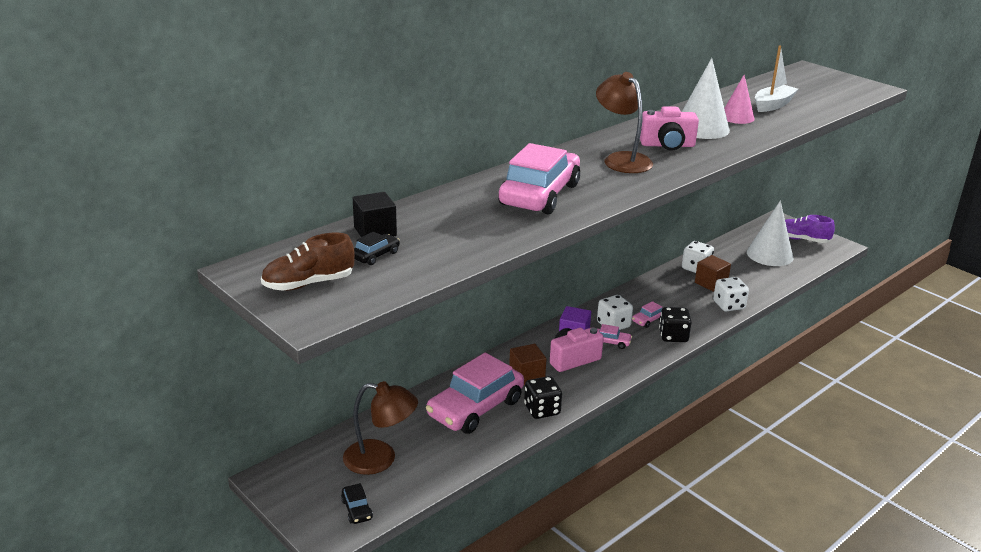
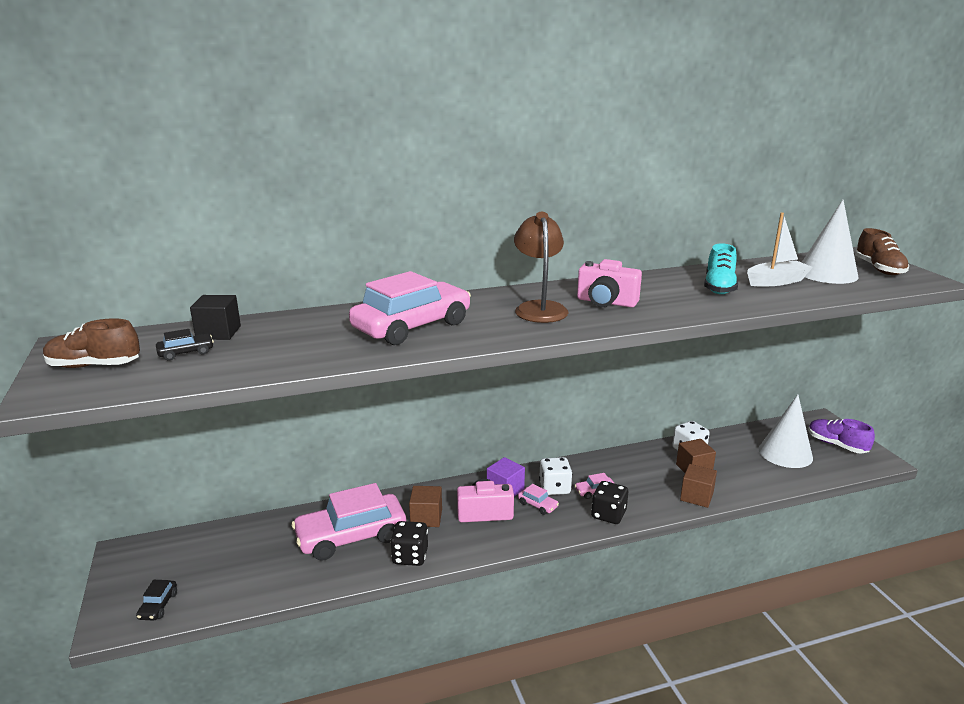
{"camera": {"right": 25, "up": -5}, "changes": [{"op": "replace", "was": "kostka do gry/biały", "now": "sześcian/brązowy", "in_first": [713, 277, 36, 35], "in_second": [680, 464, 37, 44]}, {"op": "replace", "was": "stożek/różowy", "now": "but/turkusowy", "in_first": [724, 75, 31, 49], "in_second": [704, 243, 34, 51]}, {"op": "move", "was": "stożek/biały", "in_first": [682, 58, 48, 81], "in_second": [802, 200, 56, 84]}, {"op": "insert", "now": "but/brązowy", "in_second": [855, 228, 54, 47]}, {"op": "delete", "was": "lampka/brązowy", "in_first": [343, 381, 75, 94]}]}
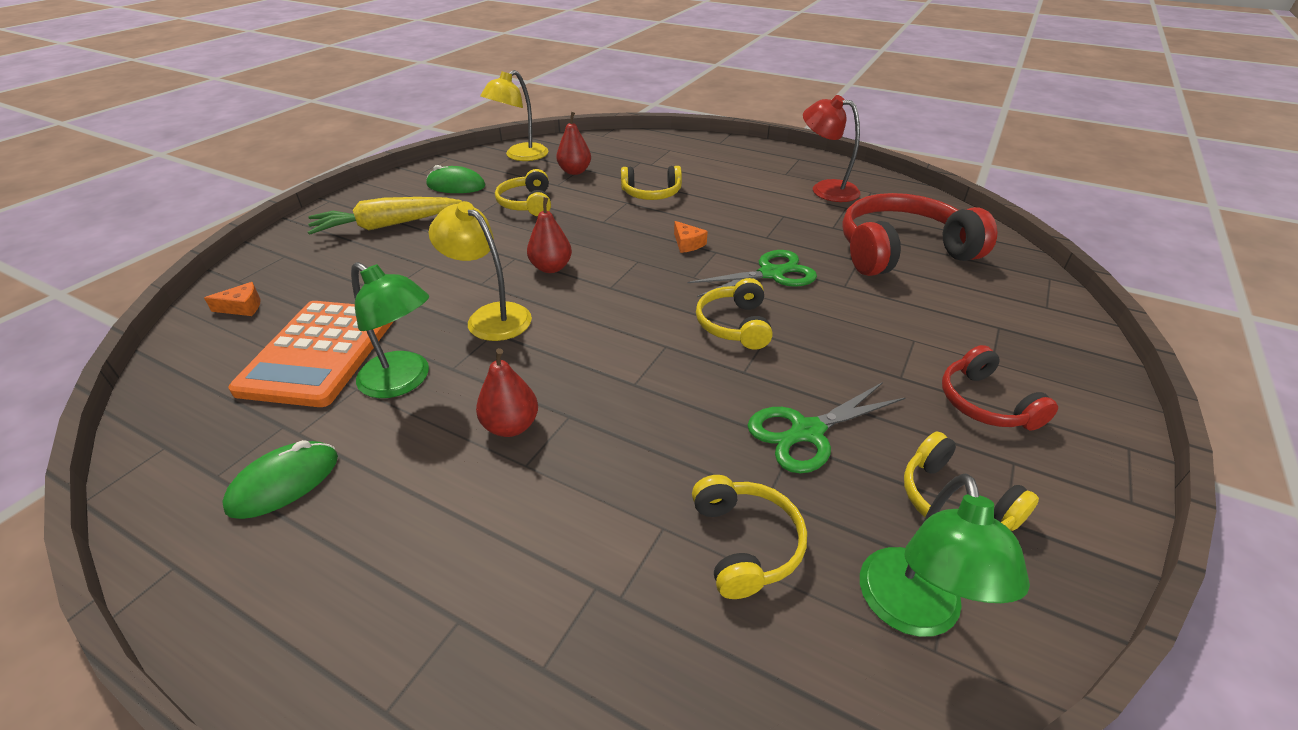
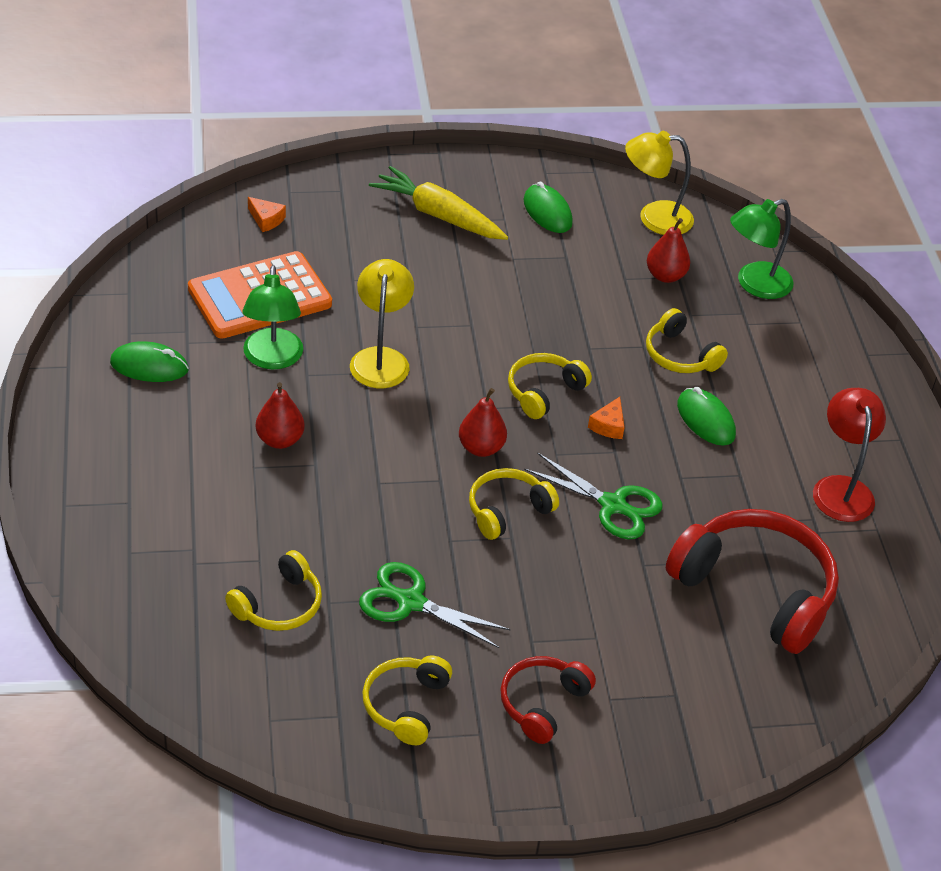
{"camera": {"right": 50, "up": 5}, "changes": [{"op": "move", "was": "gruszka/czerwony", "in_first": [527, 197, 45, 76], "in_second": [459, 388, 48, 69]}, {"op": "move", "was": "słuchawki/żółty", "in_first": [495, 169, 56, 47], "in_second": [508, 353, 84, 66]}, {"op": "insert", "now": "myszka/zielony", "in_second": [677, 387, 59, 59]}, {"op": "move", "was": "lampka/zielony", "in_first": [860, 473, 170, 164], "in_second": [730, 199, 63, 100]}]}
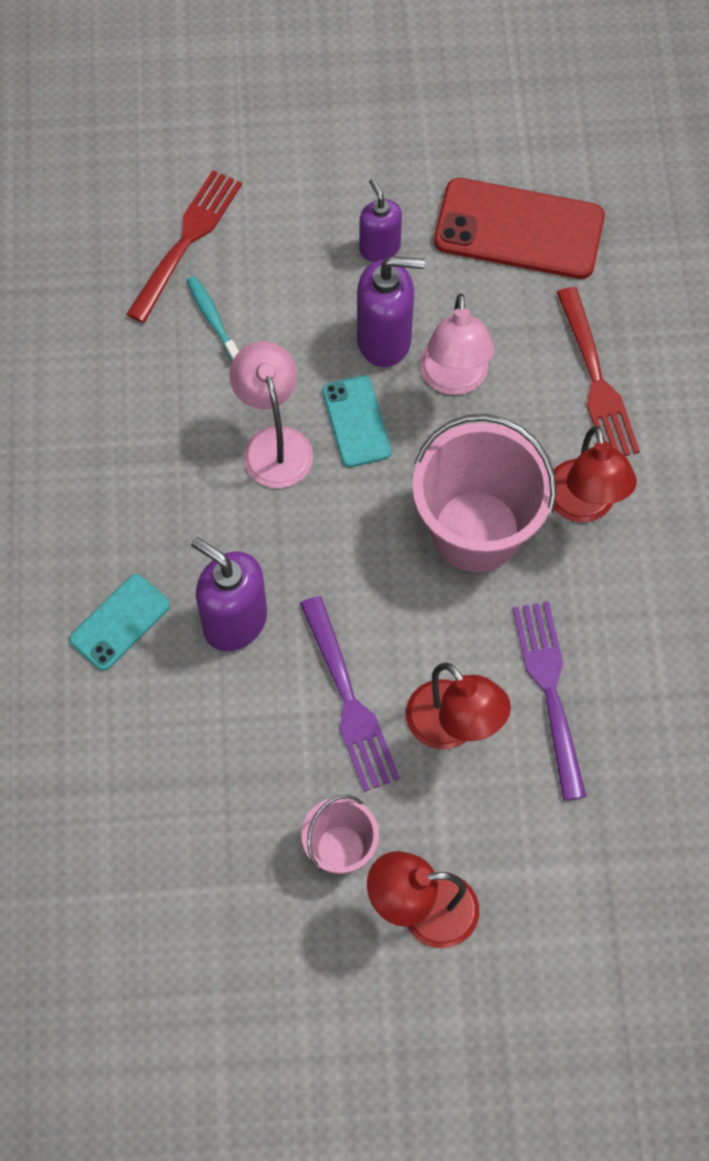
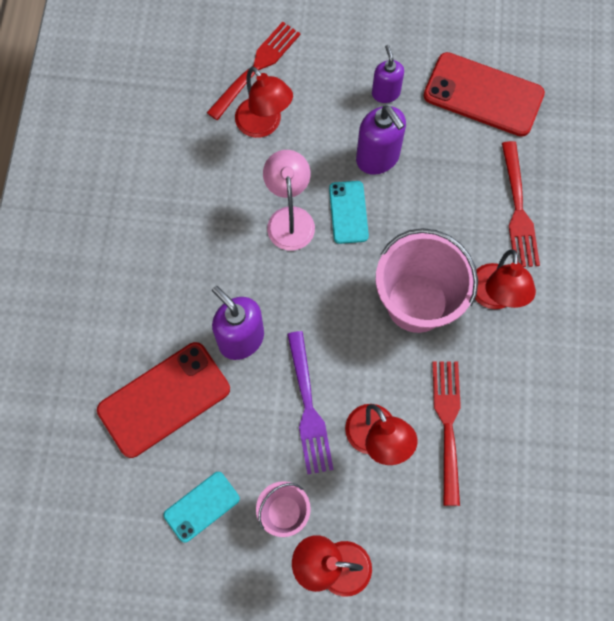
{"camera": {"right": 10, "up": 5}, "changes": [{"op": "insert", "now": "telefon/czerwony", "in_second": [97, 342, 133, 116]}, {"op": "move", "was": "telefon/turkusowy", "in_first": [69, 574, 101, 97], "in_second": [164, 472, 76, 71]}, {"op": "replace", "was": "szczoteczka do zębów/turkusowy", "now": "lampka/czerwony", "in_first": [187, 276, 52, 86], "in_second": [235, 66, 58, 72]}, {"op": "rotate", "was": "dozownik mydła/fioletowy", "in_first": [357, 256, 68, 111], "in_second": [356, 105, 50, 70], "clockwise": 45}, {"op": "recolor", "was": "widelec/fioletowy", "now": "widelec/czerwony", "in_first": [513, 601, 74, 200], "in_second": [432, 361, 29, 145]}, {"op": "delete", "was": "lampka/różowy", "in_first": [420, 294, 75, 101]}]}
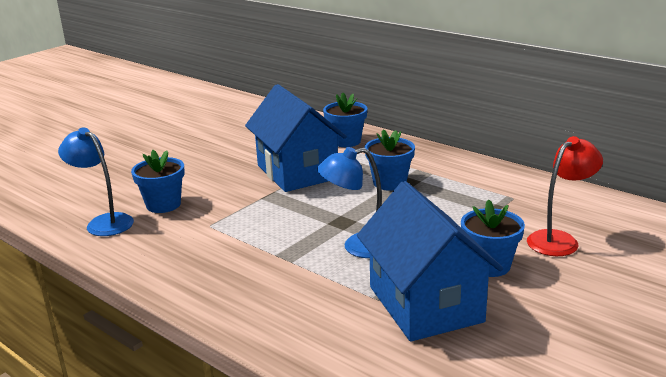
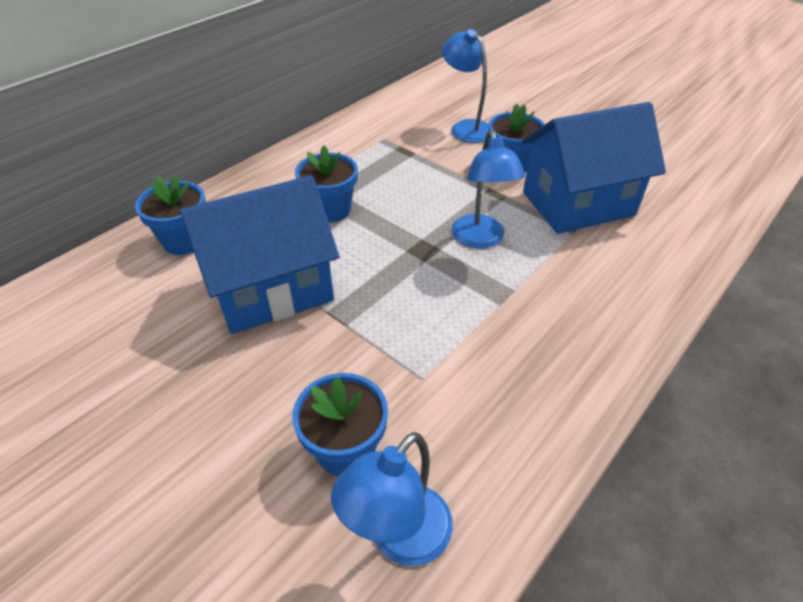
{"camera": {"right": -90, "up": 20}, "changes": [{"op": "recolor", "was": "lampka/czerwony", "now": "lampka/niebieski", "in_first": [527, 136, 76, 120], "in_second": [442, 29, 47, 114]}]}
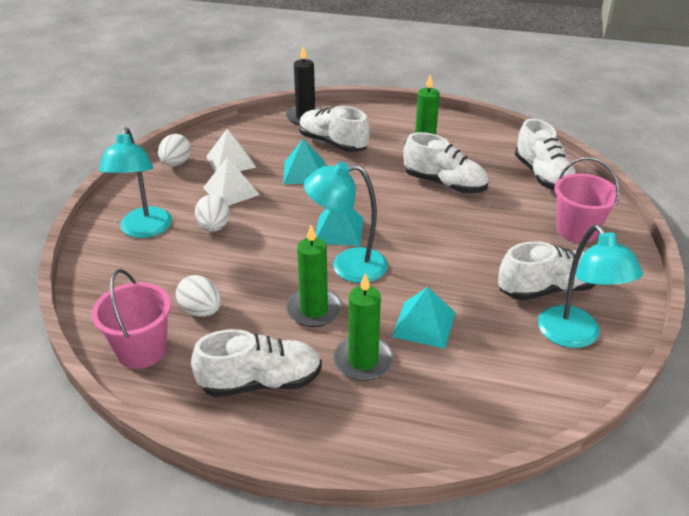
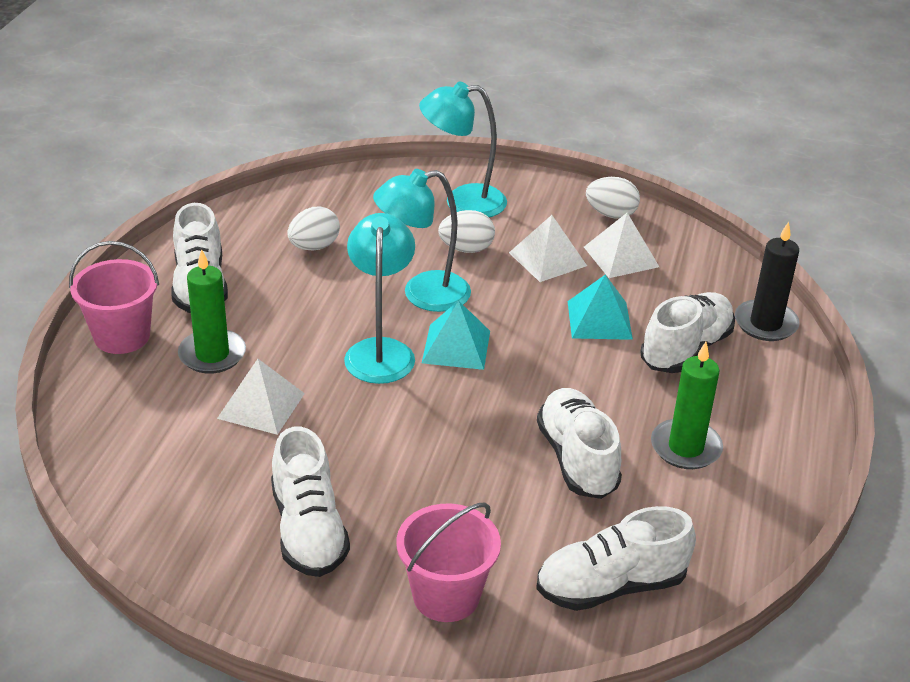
{"camera": {"right": 90, "up": 0}, "changes": [{"op": "move", "was": "wiadro/różowy", "in_first": [91, 269, 80, 100], "in_second": [69, 241, 90, 113]}, {"op": "recolor", "was": "piramida/turkusowy", "now": "piramida/biały", "in_first": [392, 287, 63, 62], "in_second": [217, 359, 88, 76]}, {"op": "move", "was": "lampka/turkusowy", "in_first": [538, 225, 105, 123], "in_second": [373, 169, 98, 143]}, {"op": "rotate", "was": "but/biały", "in_first": [403, 132, 86, 61], "in_second": [537, 388, 85, 111], "clockwise": 135}, {"op": "delete", "was": "świeca/zielony", "in_first": [286, 225, 56, 102]}]}
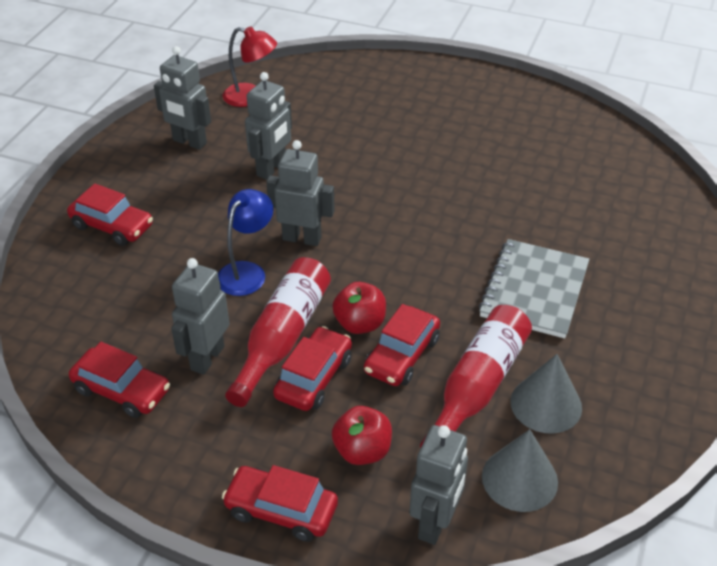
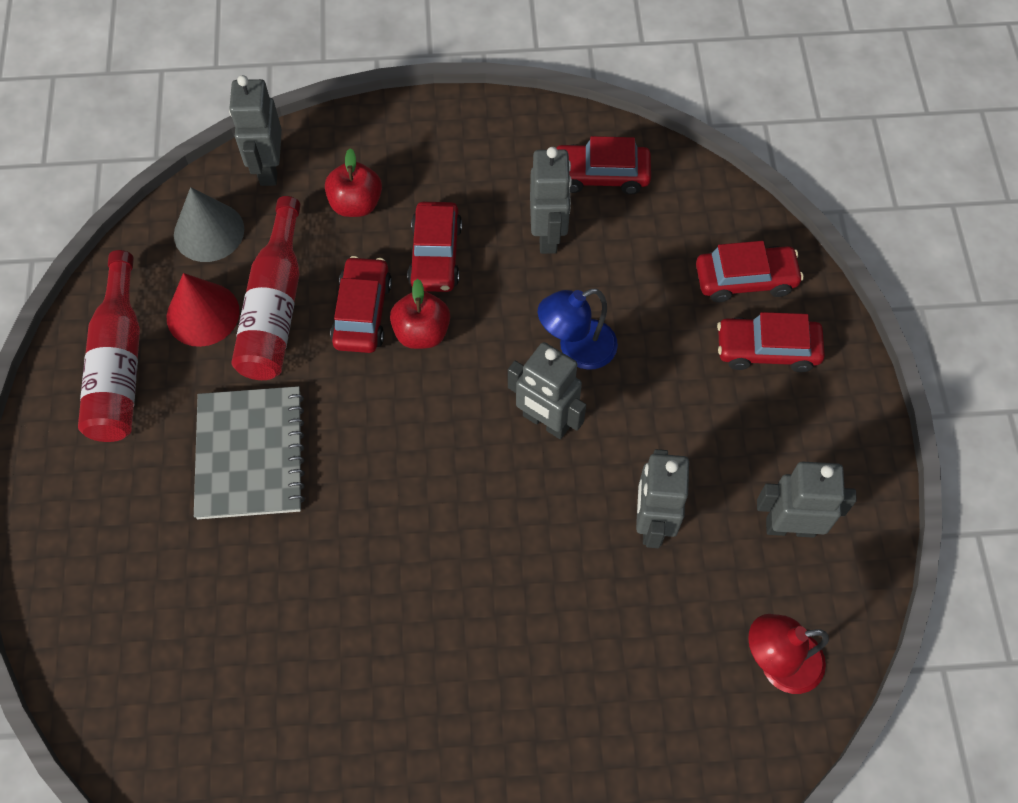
{"camera": {"right": 155, "up": 20}, "changes": [{"op": "move", "was": "butelka/czerwony", "in_first": [225, 257, 106, 150], "in_second": [78, 250, 62, 192]}, {"op": "recolor", "was": "stożek/szary", "now": "stożek/czerwony", "in_first": [510, 354, 72, 80], "in_second": [167, 273, 73, 74]}, {"op": "rotate", "was": "robot/szary", "in_first": [266, 140, 69, 106], "in_second": [508, 342, 78, 97], "clockwise": 45}, {"op": "rotate", "was": "lampka/niebieski", "in_first": [218, 189, 55, 107], "in_second": [538, 288, 80, 82], "clockwise": 60}, {"op": "move", "was": "samochód/czerwony", "in_first": [222, 465, 116, 77], "in_second": [696, 241, 108, 61]}]}
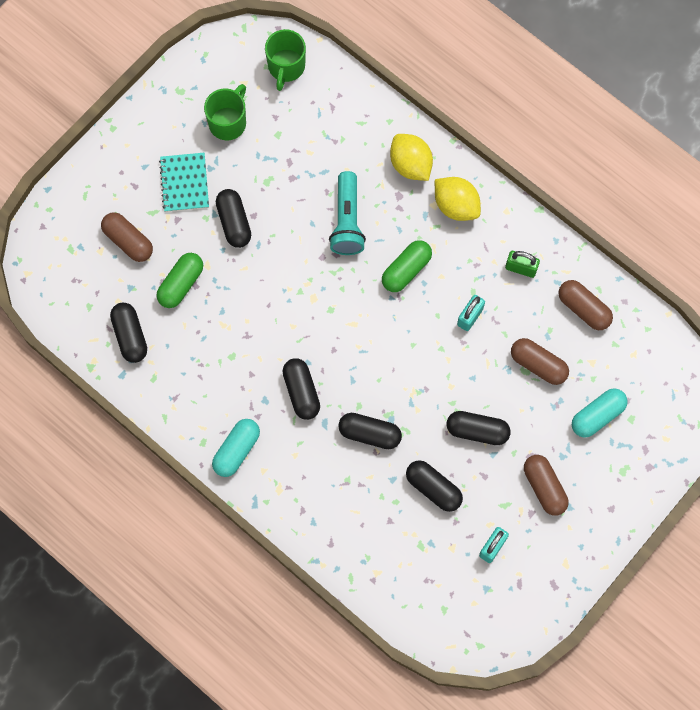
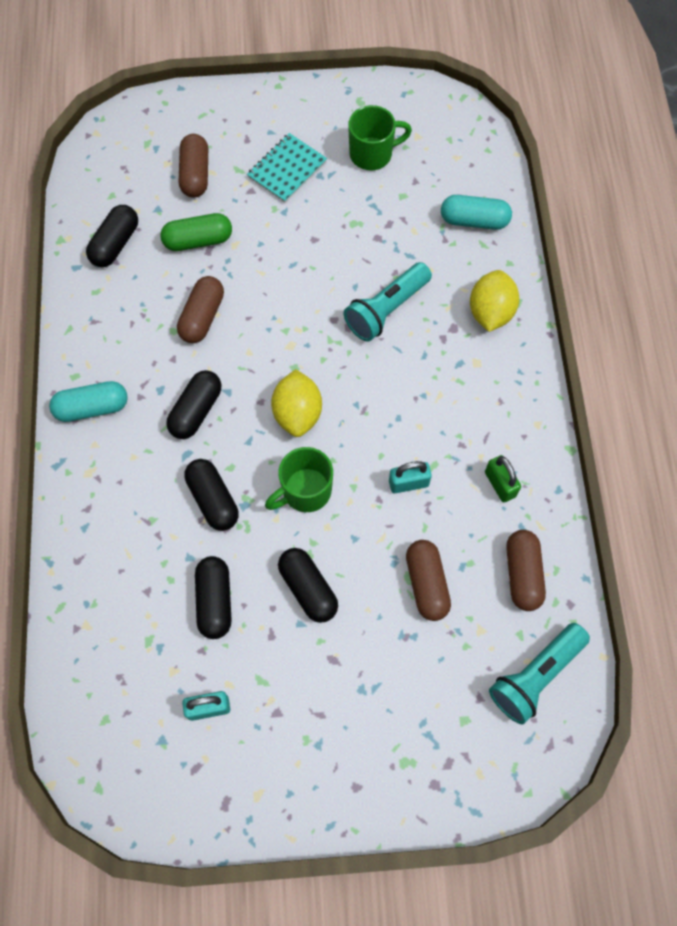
{"camera": {"right": 45, "up": -5}, "changes": [{"op": "move", "was": "kapsułka/brązowy", "in_first": [524, 455, 45, 61], "in_second": [177, 276, 47, 67]}, {"op": "move", "was": "kubek/zielony", "in_first": [265, 29, 41, 62], "in_second": [265, 447, 68, 65]}, {"op": "move", "was": "cytryna/żółty", "in_first": [435, 177, 46, 44], "in_second": [271, 369, 51, 68]}, {"op": "move", "was": "kapsułka/turkusowy", "in_first": [572, 388, 56, 50], "in_second": [441, 195, 71, 35]}, {"op": "insert", "now": "latarka/turkusowy", "in_second": [489, 623, 101, 102]}, {"op": "delete", "was": "kapsułka/czarny", "in_first": [216, 189, 35, 59]}, {"op": "delete", "was": "kapsułka/zielony", "in_first": [382, 240, 50, 52]}]}
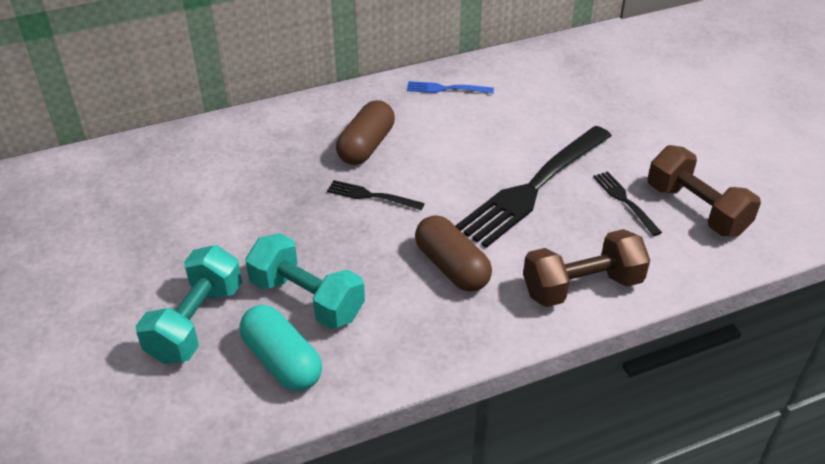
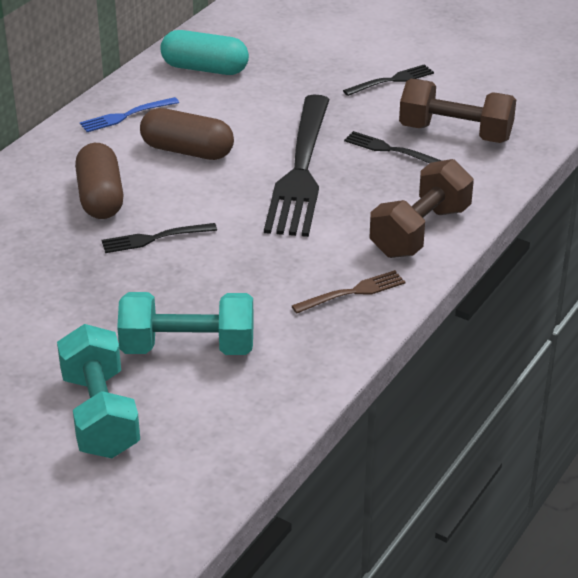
{"camera": {"right": -35, "up": -5}, "changes": [{"op": "move", "was": "kapsułka/brązowy", "in_first": [415, 215, 77, 77], "in_second": [140, 108, 94, 52]}, {"op": "move", "was": "kapsułka/turkusowy", "in_first": [240, 305, 82, 86], "in_second": [160, 30, 89, 45]}, {"op": "insert", "now": "widelec/brązowy", "in_second": [292, 270, 114, 43]}, {"op": "insert", "now": "widelec/czarny", "in_second": [343, 64, 91, 32]}]}
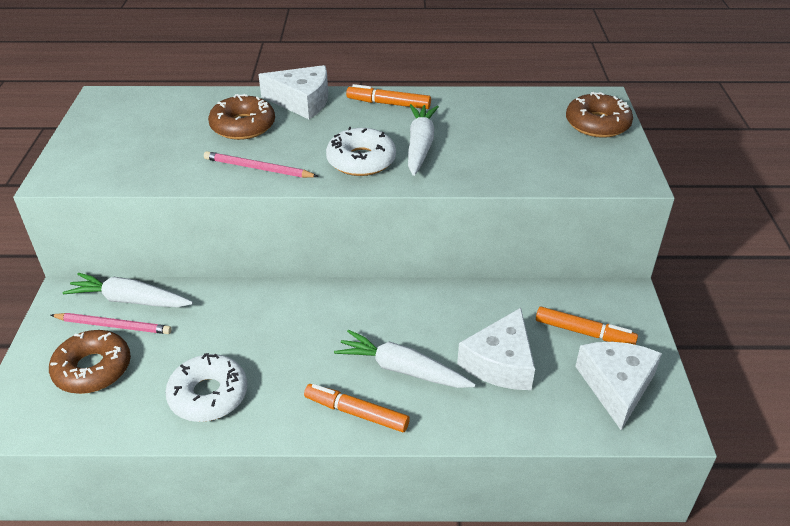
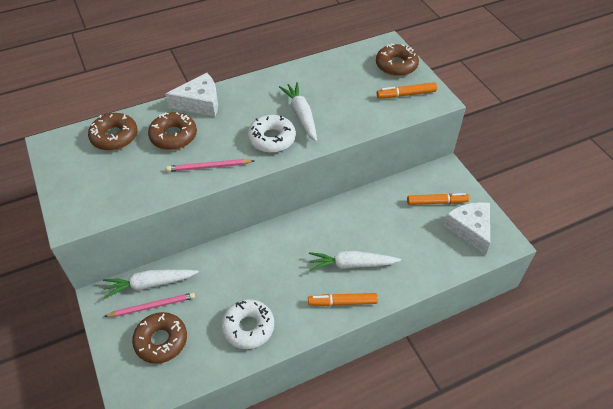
{"camera": {"right": -25, "up": 10}, "changes": [{"op": "insert", "now": "donut/brązowy", "in_second": [88, 113, 50, 38]}, {"op": "move", "was": "flamaster/pomarańczowy", "in_first": [346, 84, 85, 25], "in_second": [377, 82, 60, 16]}, {"op": "delete", "was": "ser/biały", "in_first": [457, 308, 78, 82]}]}
